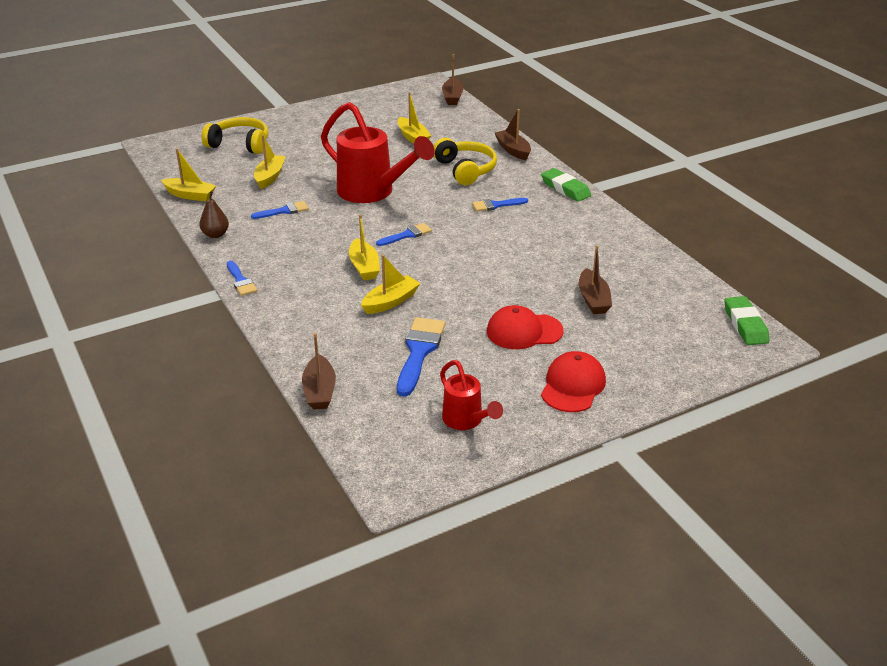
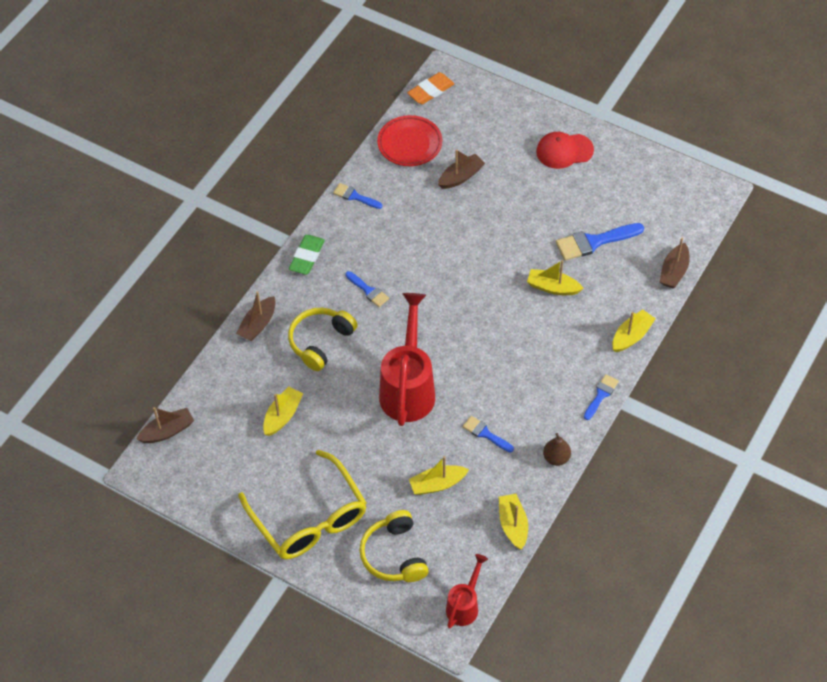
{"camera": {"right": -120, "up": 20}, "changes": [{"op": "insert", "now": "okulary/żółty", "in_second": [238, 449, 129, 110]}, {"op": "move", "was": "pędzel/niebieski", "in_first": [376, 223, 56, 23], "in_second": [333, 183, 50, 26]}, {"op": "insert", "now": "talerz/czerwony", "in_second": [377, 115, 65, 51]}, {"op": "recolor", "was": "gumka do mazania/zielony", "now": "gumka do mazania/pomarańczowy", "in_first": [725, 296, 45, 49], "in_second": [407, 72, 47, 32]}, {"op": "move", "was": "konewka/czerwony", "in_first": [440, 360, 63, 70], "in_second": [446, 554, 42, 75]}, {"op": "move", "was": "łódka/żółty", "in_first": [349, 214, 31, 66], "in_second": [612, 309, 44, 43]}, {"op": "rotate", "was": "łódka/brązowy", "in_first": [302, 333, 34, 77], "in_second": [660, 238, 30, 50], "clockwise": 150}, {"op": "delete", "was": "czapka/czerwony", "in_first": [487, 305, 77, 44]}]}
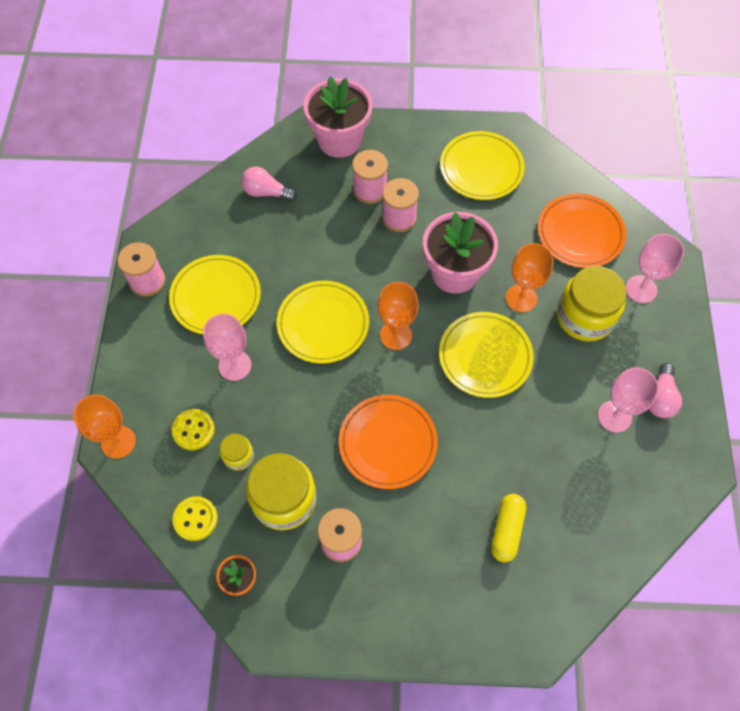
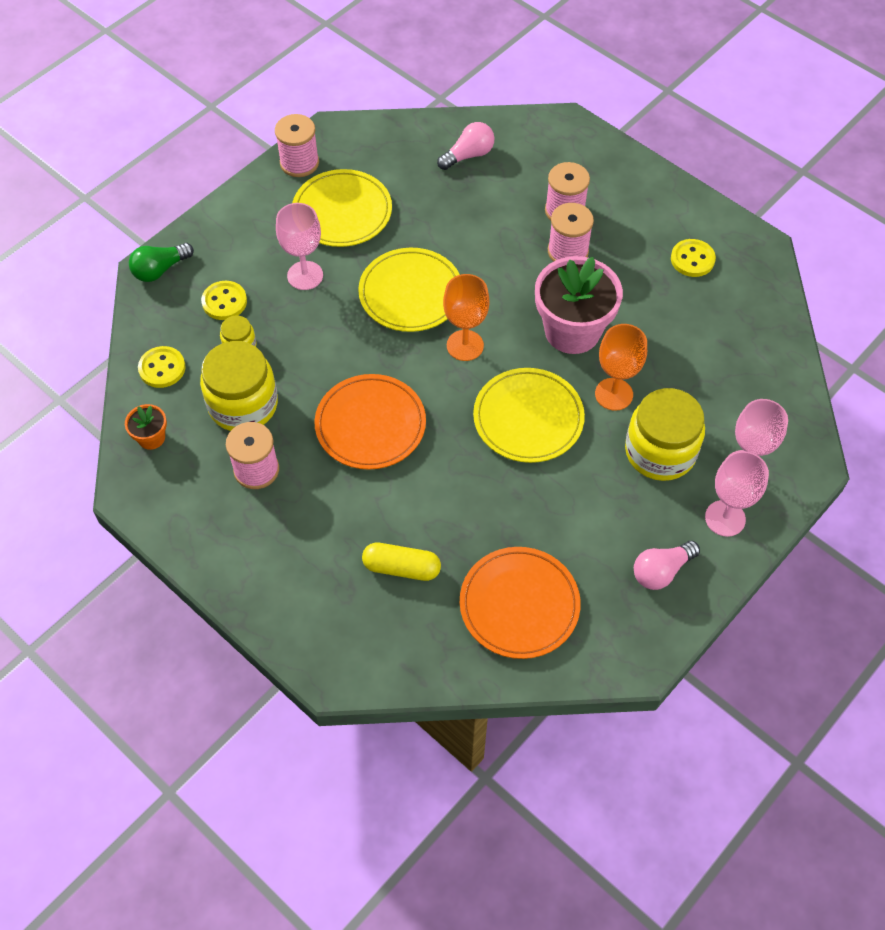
{"camera": {"right": 40, "up": -5}, "changes": [{"op": "replace", "was": "kielich/pomarańczowy", "now": "żarówka/zielony", "in_first": [73, 394, 63, 65], "in_second": [129, 243, 65, 39]}, {"op": "rotate", "was": "kapsułka/żółty", "in_first": [491, 494, 35, 68], "in_second": [362, 543, 79, 38], "clockwise": 45}, {"op": "rotate", "was": "żarówka/różowy", "in_first": [241, 167, 56, 34], "in_second": [437, 122, 57, 48], "clockwise": 90}, {"op": "move", "was": "talerz/pomarańczowy", "in_first": [538, 194, 88, 74], "in_second": [460, 547, 121, 112]}, {"op": "replace", "was": "talerz/żółty", "now": "guzik/żółty", "in_first": [440, 131, 85, 69], "in_second": [671, 239, 45, 38]}, {"op": "move", "was": "kielich/różowy", "in_first": [598, 367, 61, 66], "in_second": [705, 451, 64, 86]}, {"op": "delete", "was": "doniczka/różowy", "in_first": [304, 76, 68, 82]}]}
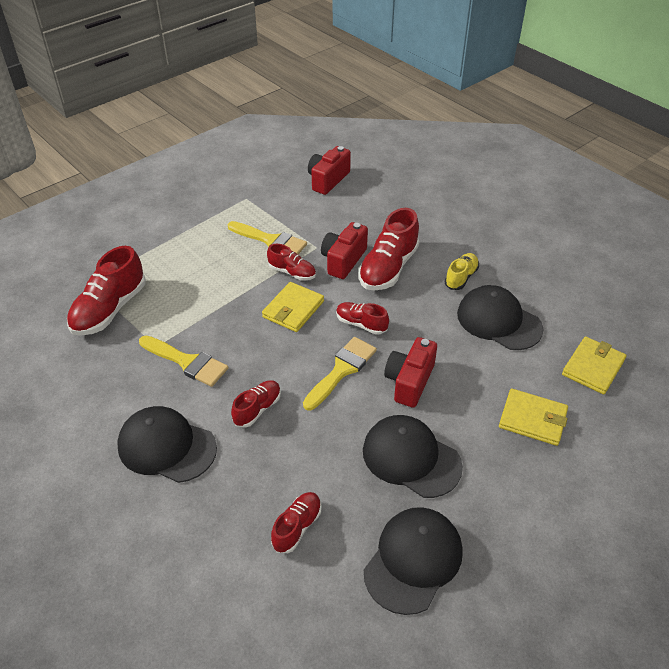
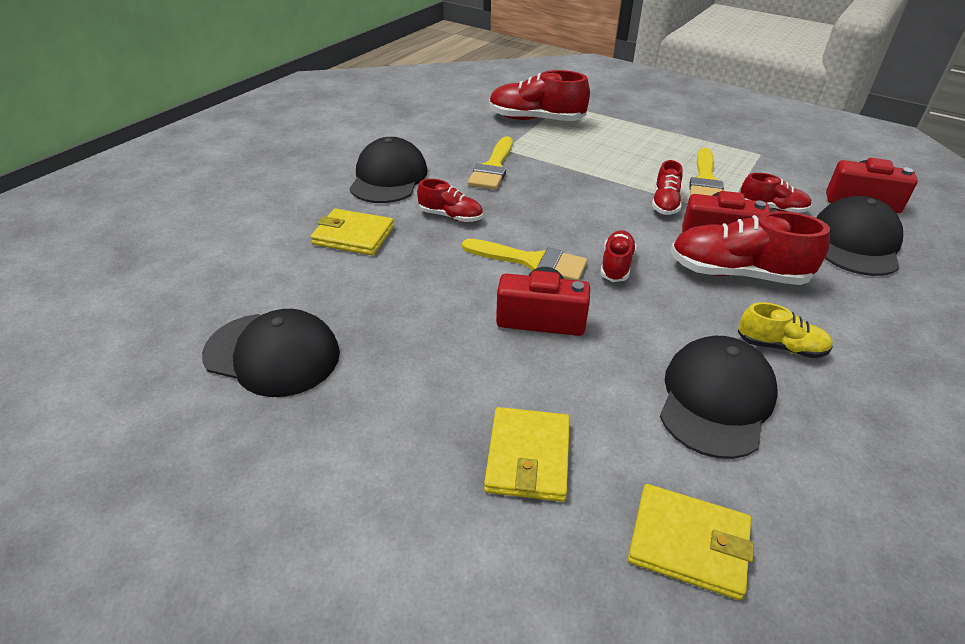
{"camera": {"right": 75, "up": -5}, "changes": [{"op": "move", "was": "portfel/żółty", "in_first": [262, 282, 62, 50], "in_second": [311, 208, 83, 48]}, {"op": "move", "was": "but/czerwony", "in_first": [271, 492, 51, 61], "in_second": [740, 173, 72, 40]}, {"op": "move", "was": "czapka/czarny", "in_first": [363, 415, 100, 83], "in_second": [816, 196, 87, 80]}]}
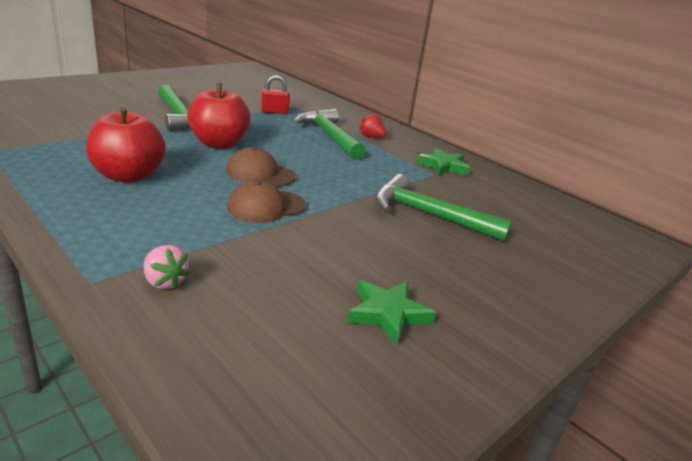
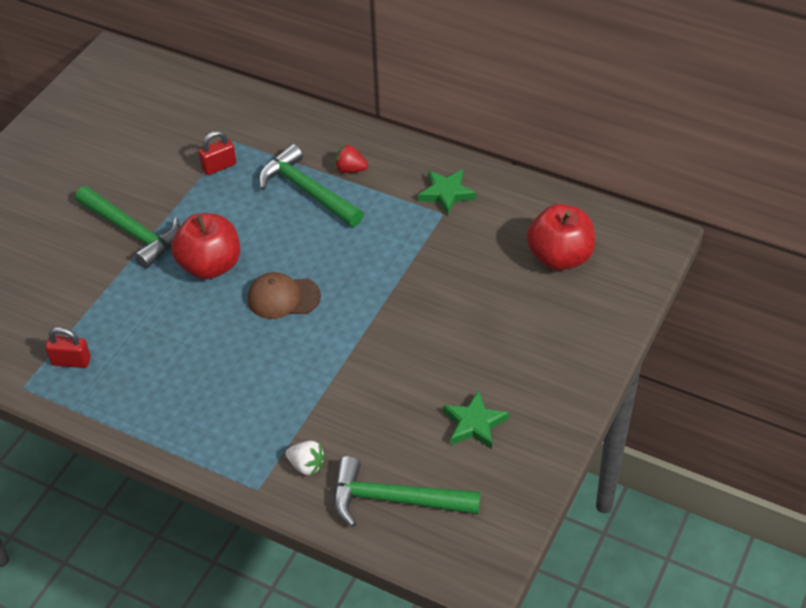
{"camera": {"right": -15, "up": 20}, "changes": [{"op": "insert", "now": "kłódka/czerwony", "in_second": [45, 327, 46, 41]}, {"op": "recolor", "was": "truskawka/różowy", "now": "truskawka/biały", "in_first": [143, 245, 48, 45], "in_second": [285, 441, 40, 34]}, {"op": "move", "was": "młotek/zielony", "in_first": [375, 174, 137, 68], "in_second": [333, 456, 148, 71]}, {"op": "move", "was": "jabłko/czerwony", "in_first": [86, 107, 80, 76], "in_second": [527, 204, 68, 67]}, {"op": "delete", "was": "czapka/brązowy", "in_first": [227, 180, 79, 43]}]}
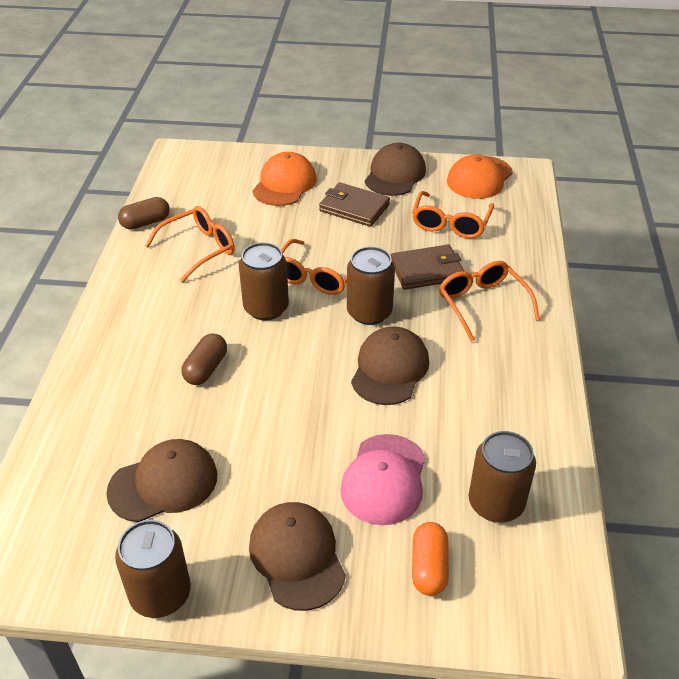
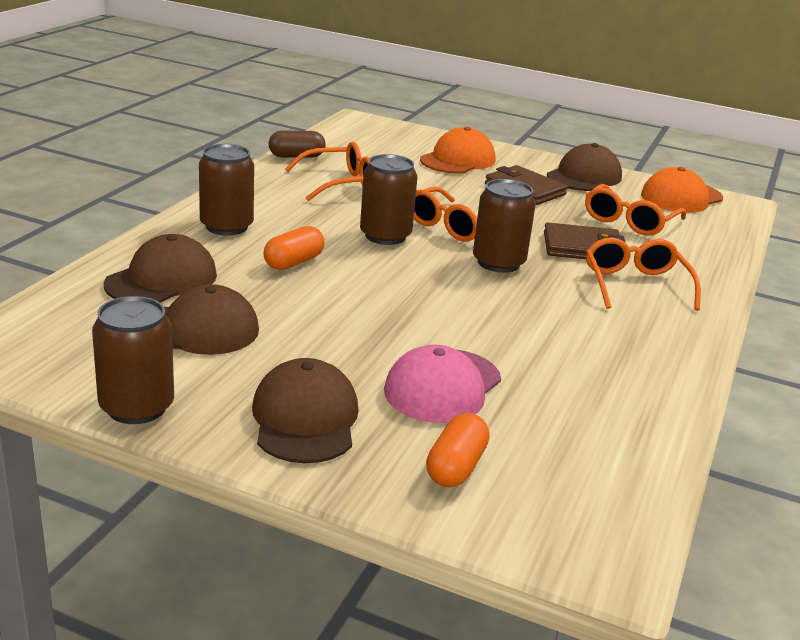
{"camera": {"right": 15, "up": -15}, "changes": [{"op": "move", "was": "czapka/brązowy", "in_first": [351, 326, 78, 79], "in_second": [104, 234, 113, 69]}, {"op": "move", "was": "puszka/brązowy", "in_first": [469, 431, 67, 92], "in_second": [199, 144, 55, 92]}, {"op": "recolor", "was": "kapsułka/brązowy", "now": "kapsułka/pomarańczowy", "in_first": [181, 333, 46, 52], "in_second": [264, 226, 60, 44]}]}
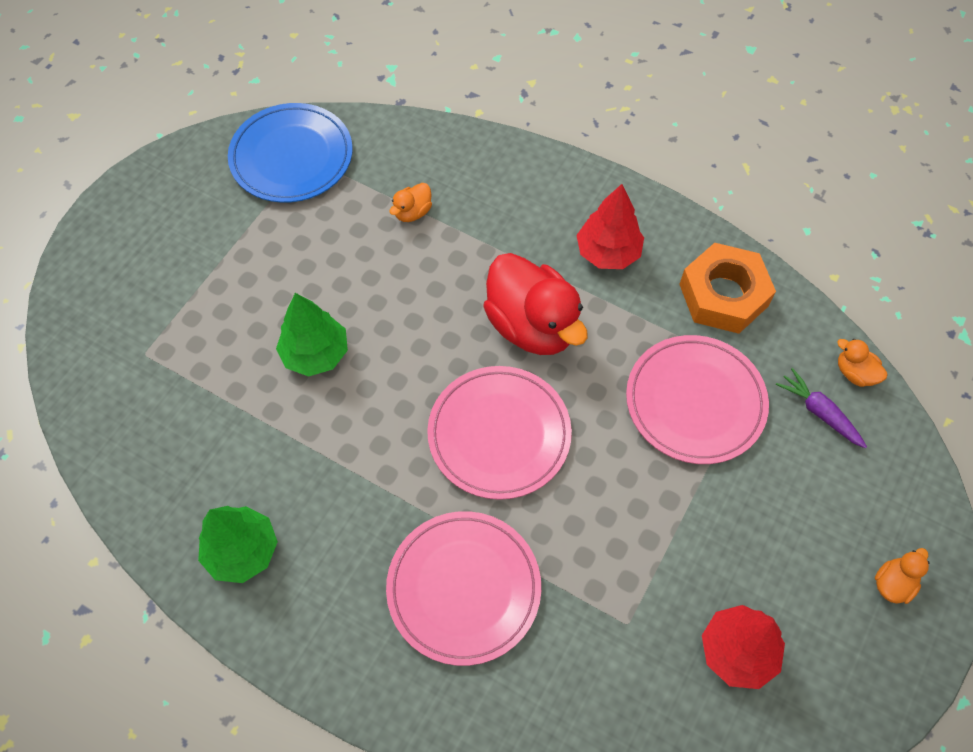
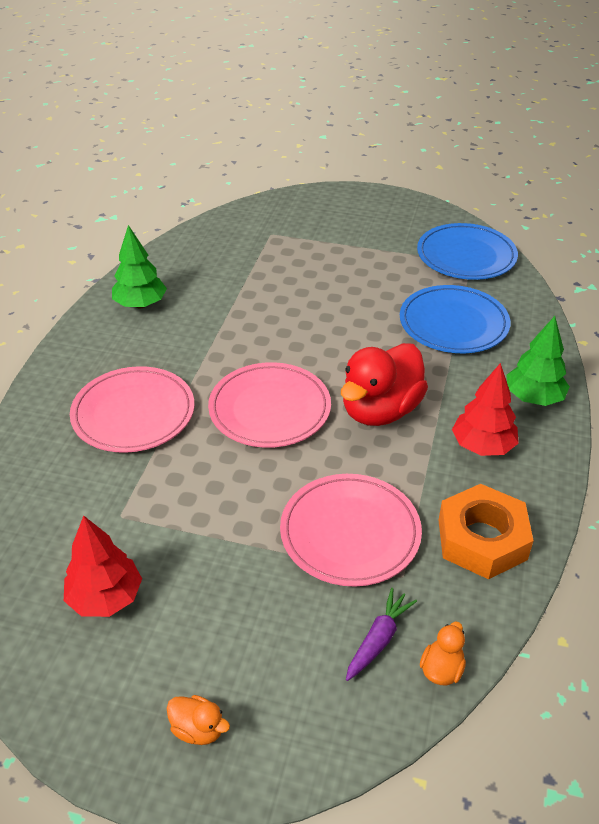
{"camera": {"right": 75, "up": -20}, "changes": [{"op": "replace", "was": "kaczka/pomarańczowy", "now": "talerz/niebieski", "in_first": [390, 183, 42, 39], "in_second": [400, 285, 111, 68]}, {"op": "move", "was": "drzewko/zielony", "in_first": [276, 293, 72, 84], "in_second": [506, 316, 64, 90]}]}
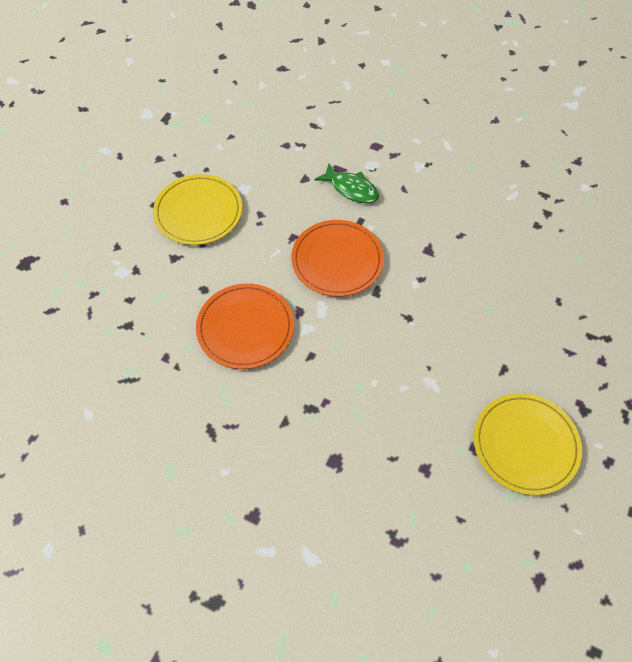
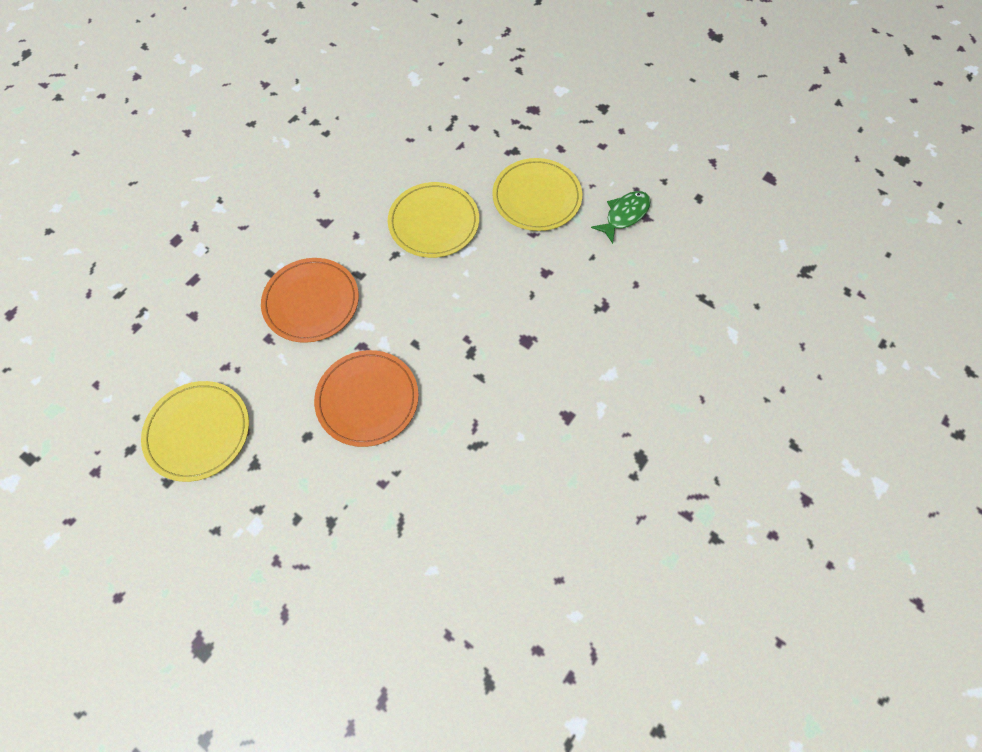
{"camera": {"right": -80, "up": 5}, "changes": [{"op": "insert", "now": "talerz/żółty", "in_second": [388, 182, 91, 76]}, {"op": "move", "was": "ryba/zielony", "in_first": [314, 164, 65, 39], "in_second": [591, 191, 60, 53]}]}
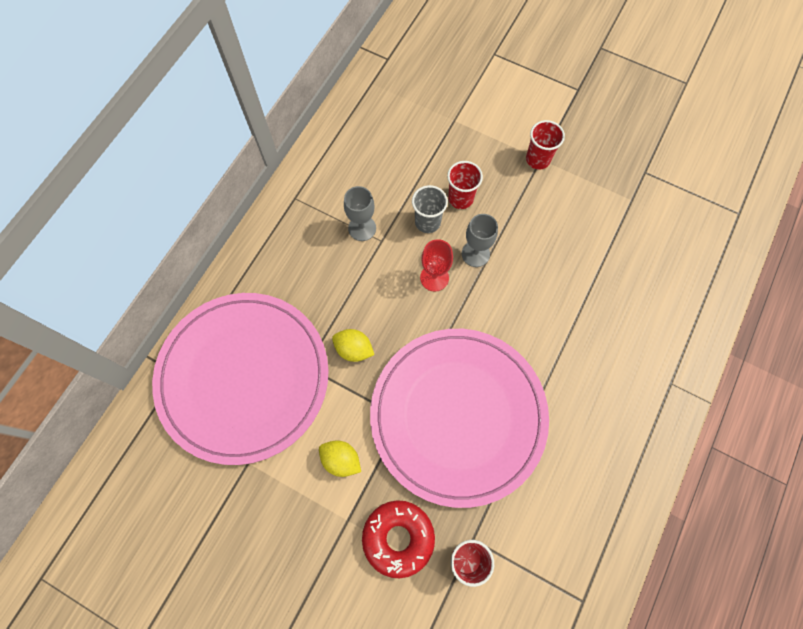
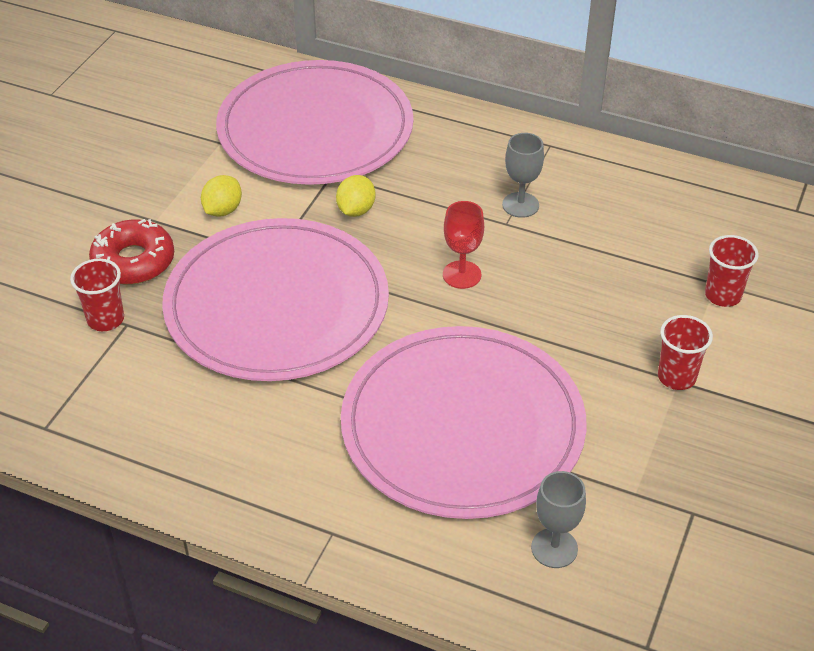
{"camera": {"right": 85, "up": -25}, "changes": [{"op": "insert", "now": "talerz/różowy", "in_second": [341, 326, 245, 193]}, {"op": "move", "was": "kielich/szary", "in_first": [462, 214, 36, 53], "in_second": [531, 471, 55, 97]}, {"op": "move", "was": "szklanka/czerwony", "in_first": [447, 161, 36, 48], "in_second": [705, 235, 54, 72]}, {"op": "delete", "was": "szklanka/szary", "in_first": [412, 185, 36, 48]}]}
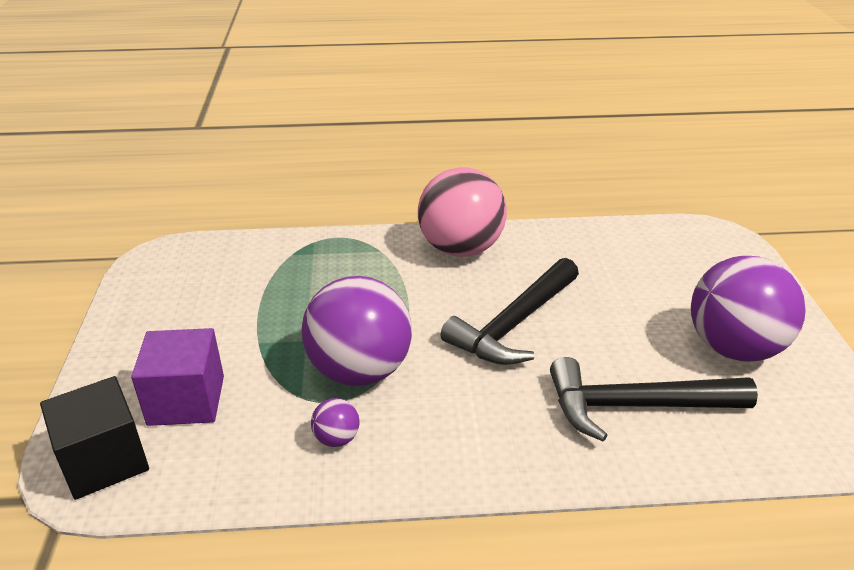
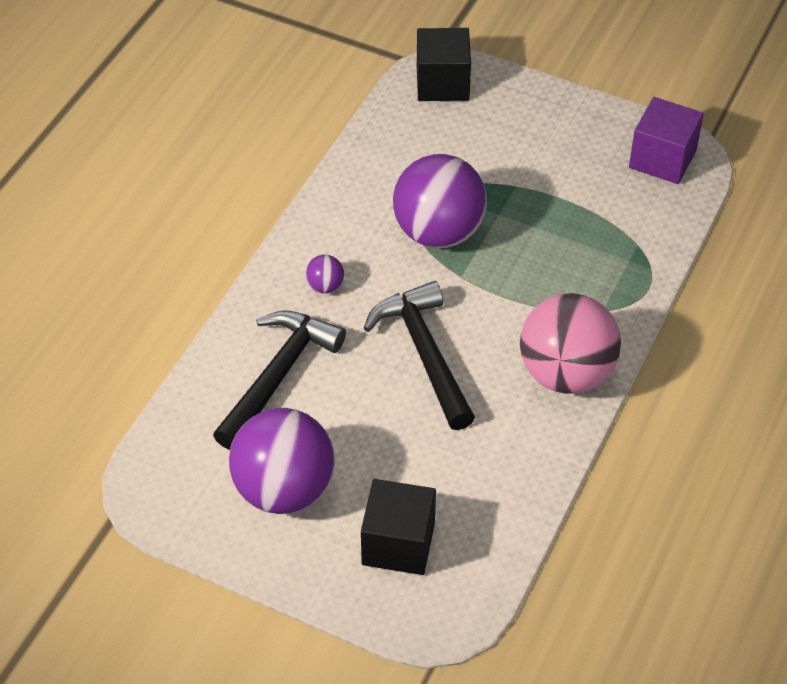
{"camera": {"right": 120, "up": 15}, "changes": [{"op": "move", "was": "piłka/fioletowy", "in_first": [311, 398, 48, 49], "in_second": [305, 255, 39, 39]}, {"op": "insert", "now": "sześcian/czarny", "in_second": [361, 479, 75, 96]}, {"op": "move", "was": "sześcian/fioletowy", "in_first": [131, 328, 93, 98], "in_second": [629, 97, 75, 87]}]}
